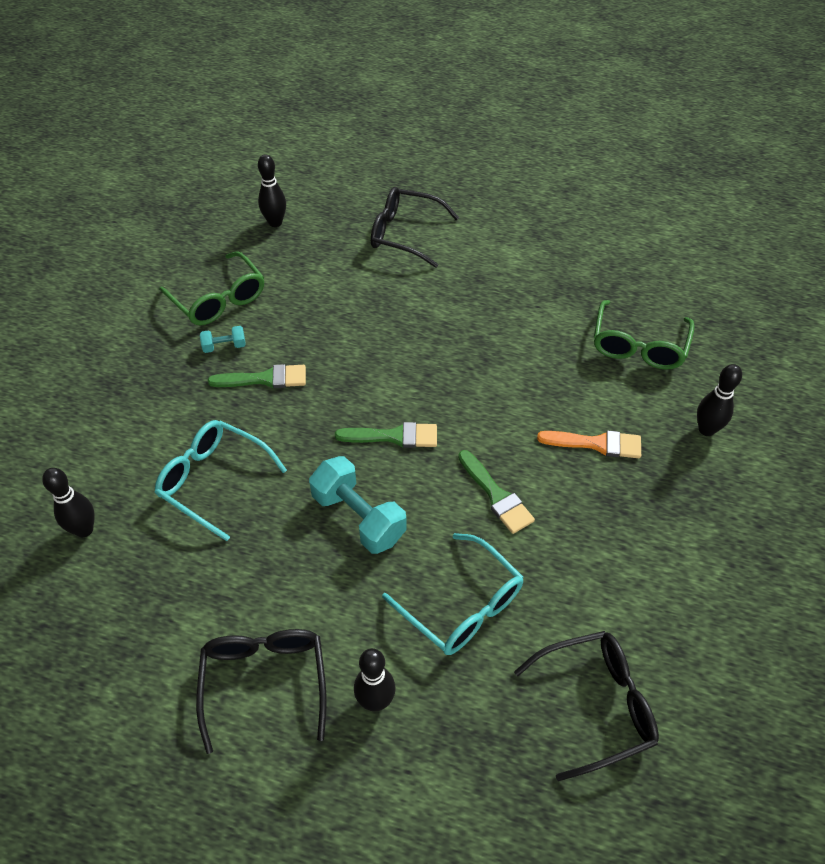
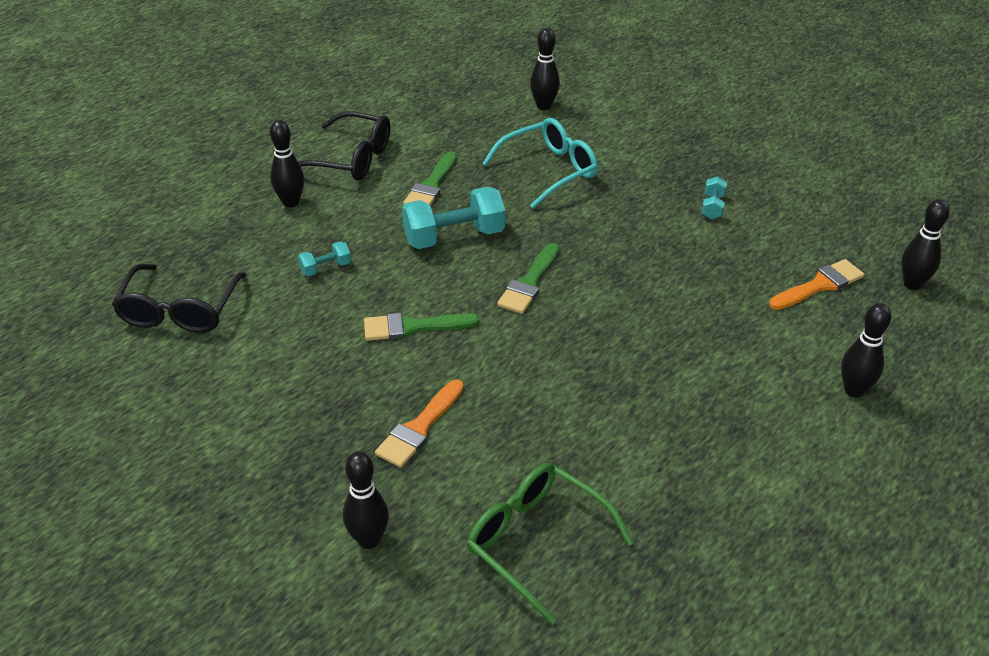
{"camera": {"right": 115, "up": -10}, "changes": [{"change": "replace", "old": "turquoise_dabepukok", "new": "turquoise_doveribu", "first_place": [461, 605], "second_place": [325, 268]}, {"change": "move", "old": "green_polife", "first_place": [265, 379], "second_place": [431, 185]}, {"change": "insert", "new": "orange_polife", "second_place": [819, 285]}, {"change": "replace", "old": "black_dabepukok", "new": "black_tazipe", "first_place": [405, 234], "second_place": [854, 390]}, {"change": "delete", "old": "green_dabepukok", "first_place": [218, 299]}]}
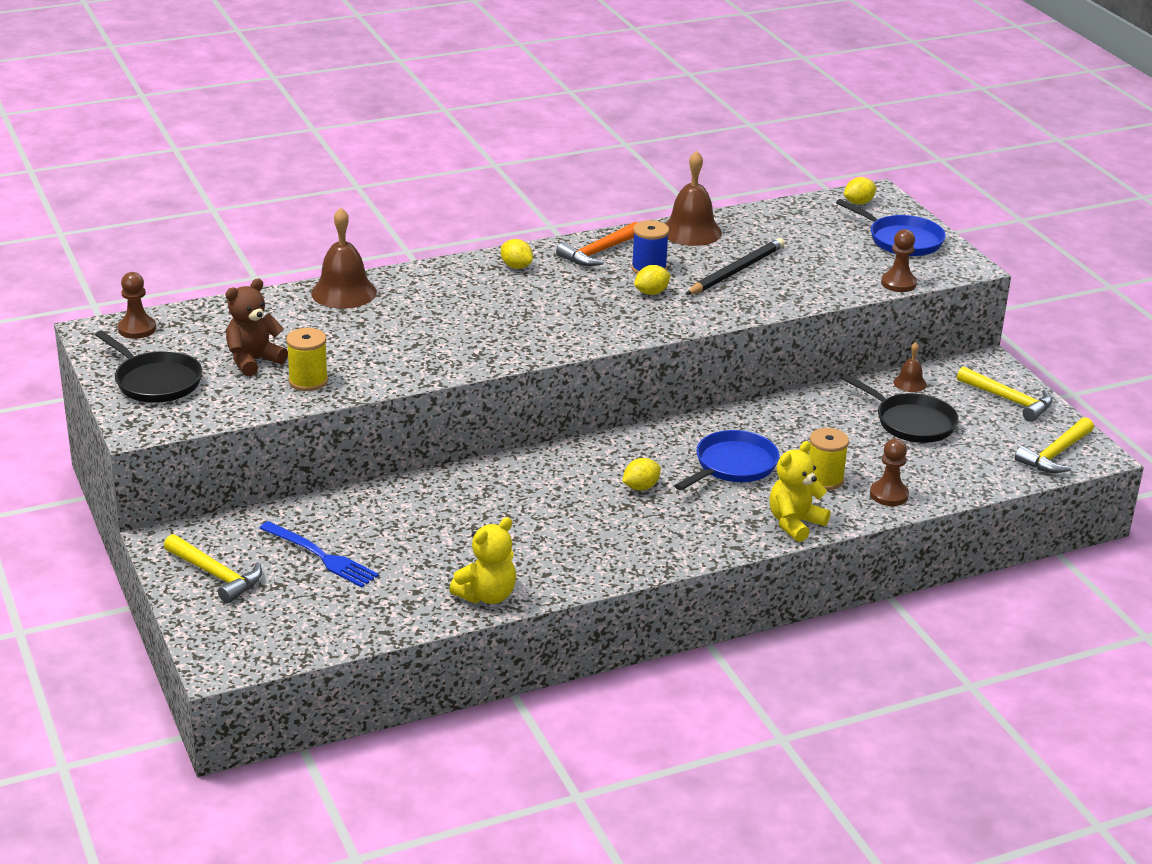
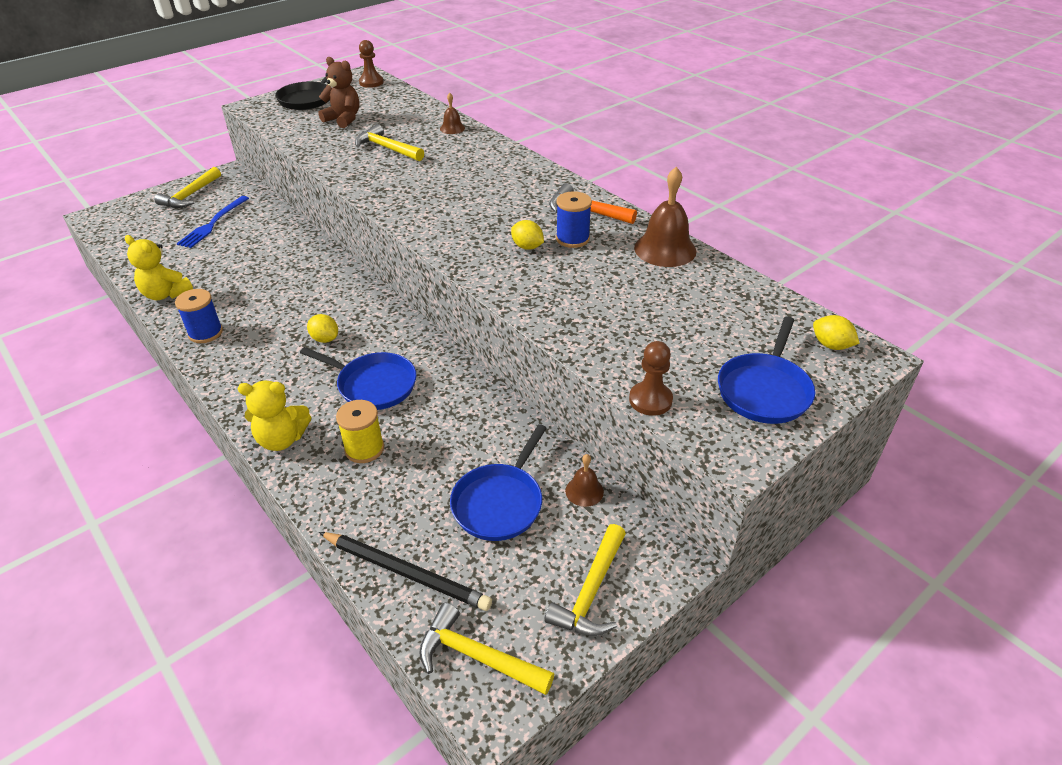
{"camera": {"right": 75, "up": 10}, "changes": [{"change": "insert", "new": "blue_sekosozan", "second_place": [205, 333]}, {"change": "rotate", "old": "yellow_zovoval", "first_place": [795, 523], "second_place": [282, 439], "degrees": 150}, {"change": "move", "old": "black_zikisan", "first_place": [736, 271], "second_place": [406, 572]}, {"change": "insert", "new": "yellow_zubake", "second_place": [387, 148]}, {"change": "resize", "old": "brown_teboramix", "first_place": [344, 292], "second_place": [452, 128], "factor": 0.52}, {"change": "recolor", "old": "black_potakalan", "new": "blue_potakalan", "first_place": [911, 422], "second_place": [500, 502]}, {"change": "delete", "old": "yellow_sekosozan", "first_place": [308, 381]}, {"change": "delete", "old": "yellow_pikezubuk", "first_place": [516, 266]}, {"change": "delete", "old": "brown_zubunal", "first_place": [889, 495]}]}
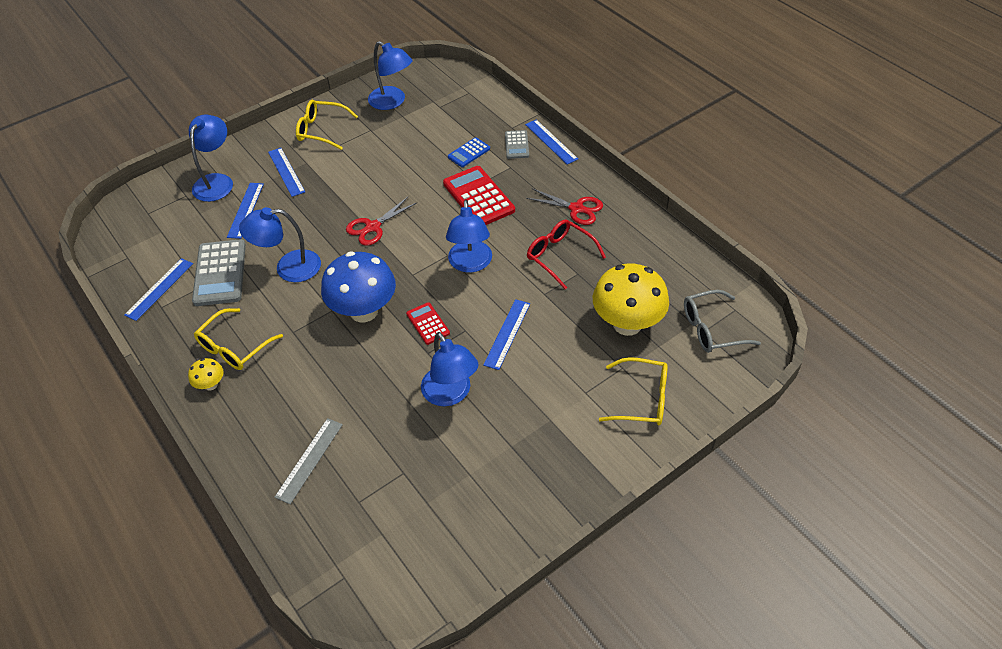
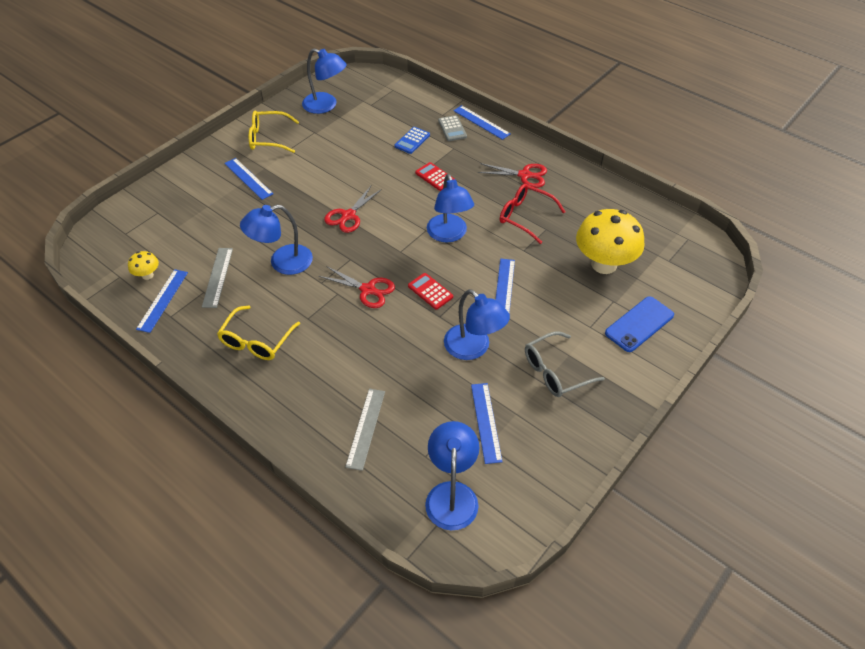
{"camera": {"right": -15, "up": 0}, "changes": [{"change": "move", "old": "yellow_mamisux", "first_place": [211, 385], "second_place": [147, 275]}, {"change": "replace", "old": "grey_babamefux", "new": "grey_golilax", "first_place": [220, 273], "second_place": [218, 277]}, {"change": "replace", "old": "blue_mamisux", "new": "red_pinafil", "first_place": [364, 311], "second_place": [367, 290]}, {"change": "resize", "old": "red_babamefux", "first_place": [478, 197], "second_place": [435, 177], "factor": 0.55}, {"change": "move", "old": "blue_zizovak", "first_place": [217, 181], "second_place": [452, 494]}, {"change": "move", "old": "blue_golilax", "first_place": [245, 210], "second_place": [486, 422]}, {"change": "move", "old": "grey_dabepukok", "first_place": [712, 329], "second_place": [556, 371]}, {"change": "replace", "old": "yellow_dabepukok", "new": "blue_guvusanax", "first_place": [641, 399], "second_place": [639, 324]}]}
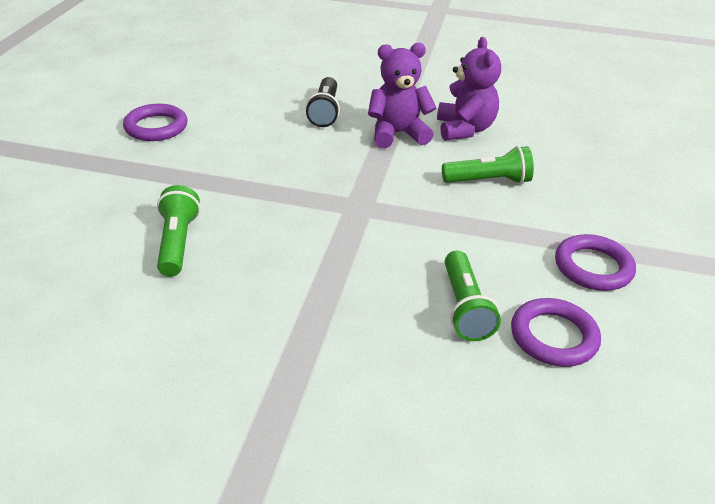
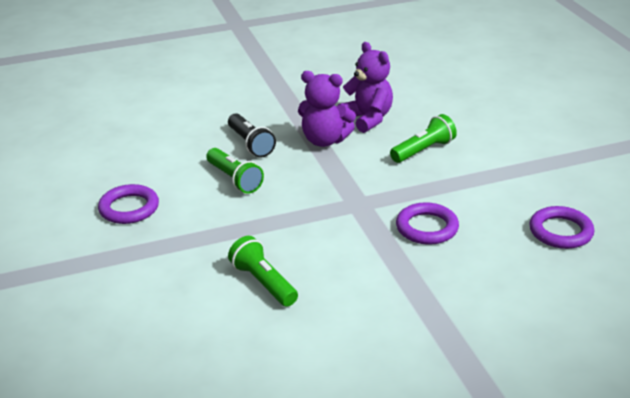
{"camera": {"right": -30, "up": -5}, "changes": [{"change": "move", "old": "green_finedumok", "first_place": [464, 308], "second_place": [234, 179]}, {"change": "rotate", "old": "purple_zovoval", "first_place": [397, 134], "second_place": [324, 140], "degrees": -120}, {"change": "move", "old": "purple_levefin", "first_place": [593, 267], "second_place": [427, 228]}]}
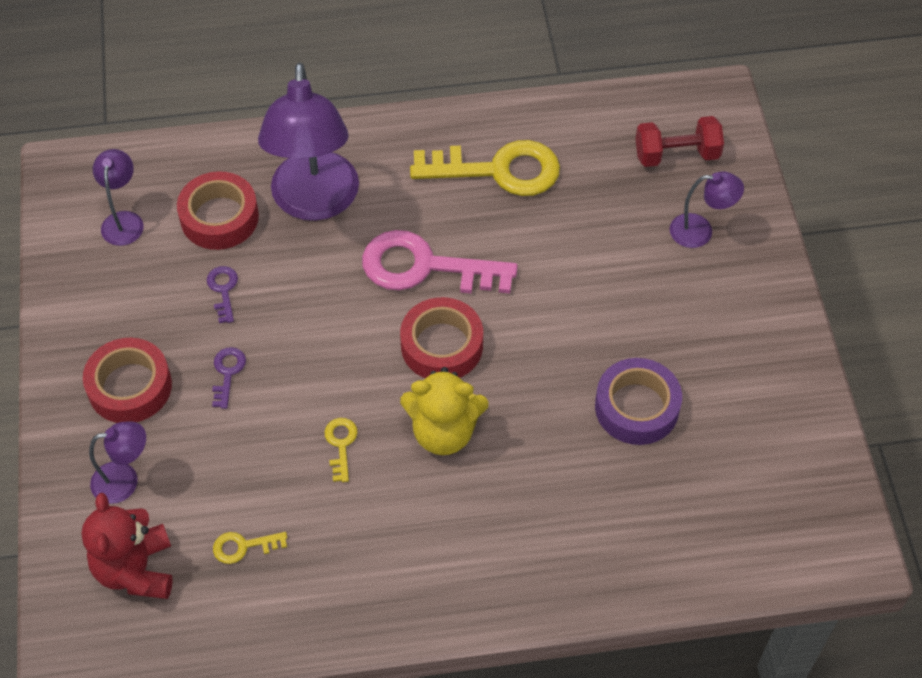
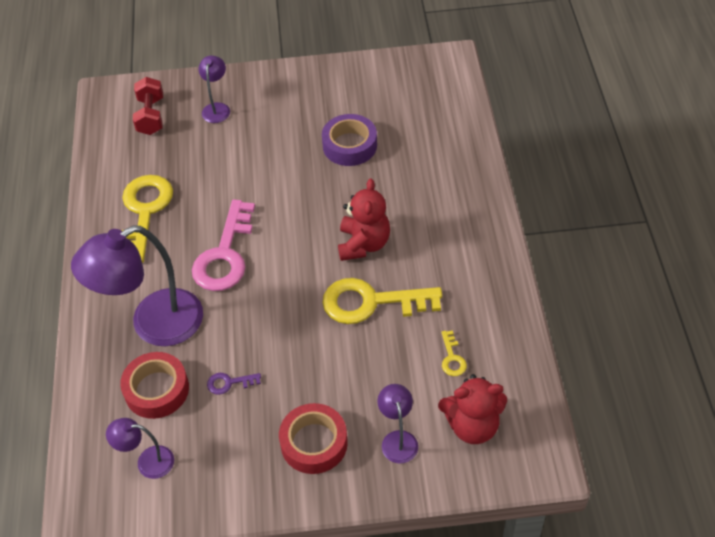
{"camera": {"right": -85, "up": -5}, "changes": [{"change": "rotate", "old": "purple_zizovak", "first_place": [315, 202], "second_place": [153, 324], "degrees": 150}, {"change": "resize", "old": "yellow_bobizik", "first_place": [341, 444], "second_place": [371, 302], "factor": 2.31}, {"change": "recolor", "old": "yellow_zovoval", "new": "red_zovoval", "first_place": [444, 432], "second_place": [363, 244]}, {"change": "delete", "old": "purple_bobizik", "first_place": [227, 373]}, {"change": "delete", "old": "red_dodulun", "first_place": [442, 345]}]}
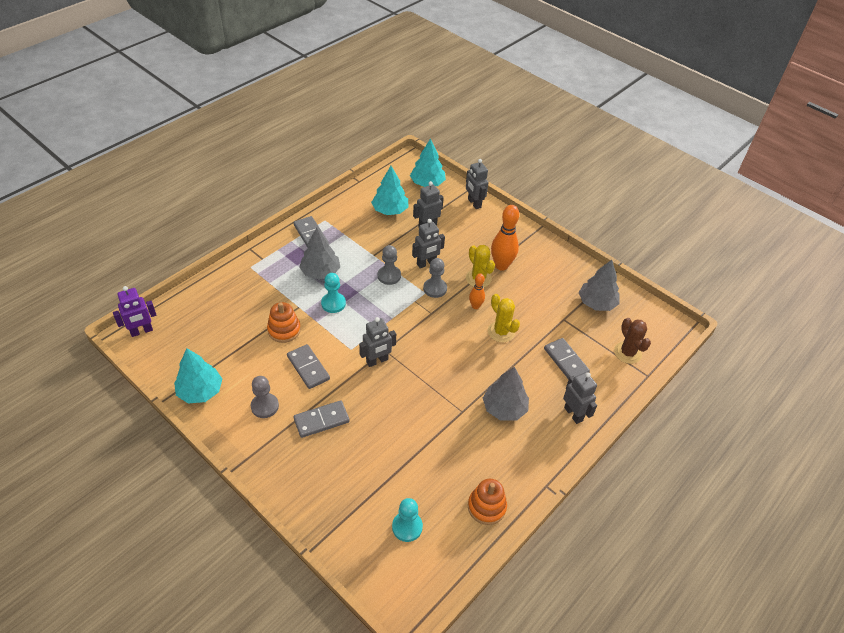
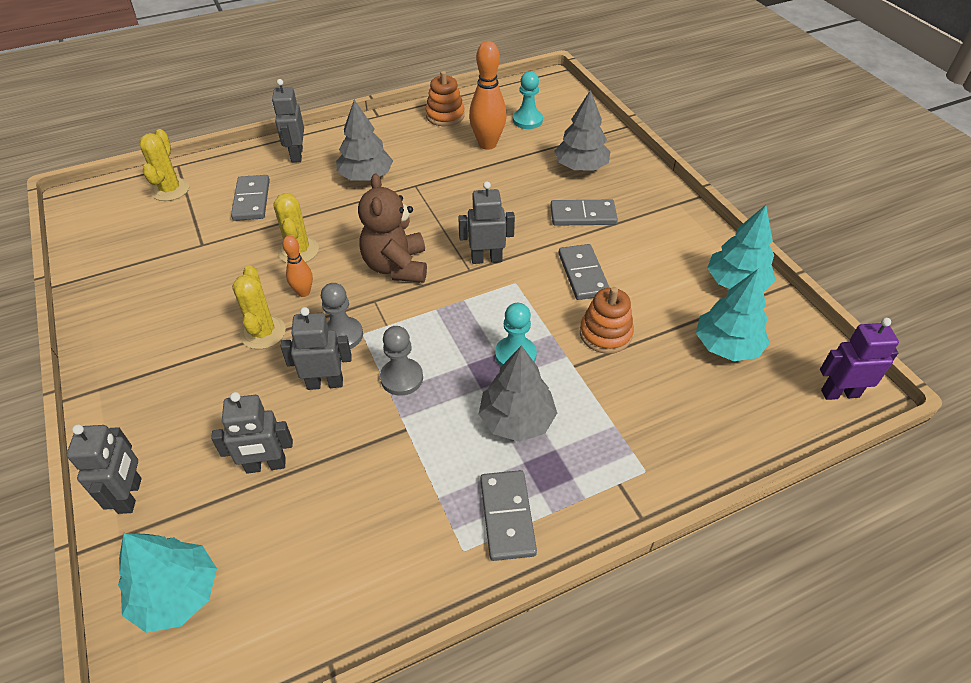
{"camera": {"right": -155, "up": 0}, "changes": [{"change": "recolor", "old": "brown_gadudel", "new": "yellow_gadudel", "first_place": [627, 353], "second_place": [170, 190]}, {"change": "insert", "new": "brown_zovoval", "second_place": [396, 266]}, {"change": "move", "old": "orange_tazipe", "first_place": [501, 265], "second_place": [487, 144]}, {"change": "move", "old": "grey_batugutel", "first_place": [596, 303], "second_place": [581, 167]}, {"change": "move", "old": "turquoise_batugutel", "first_place": [390, 210], "second_place": [727, 346]}, {"change": "delete", "old": "grey_zubunal", "first_place": [265, 406]}]}
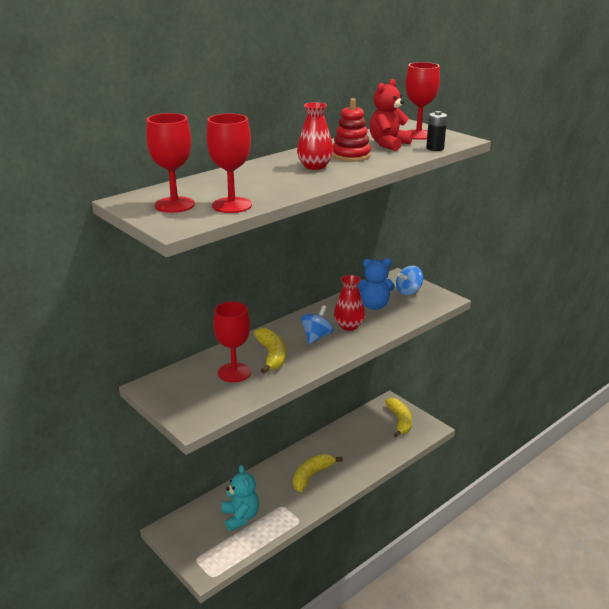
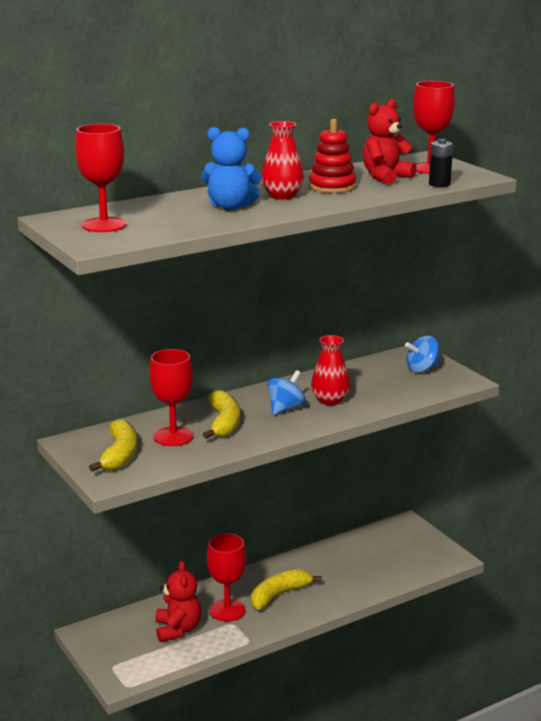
{"camera": {"right": 10, "up": -5}, "changes": [{"change": "move", "old": "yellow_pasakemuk", "first_place": [400, 421], "second_place": [119, 455]}, {"change": "recolor", "old": "turquoise_zovoval", "new": "red_zovoval", "first_place": [240, 517], "second_place": [177, 629]}, {"change": "move", "old": "blue_zovoval", "first_place": [374, 306], "second_place": [230, 206]}, {"change": "move", "old": "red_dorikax", "first_place": [232, 205], "second_place": [227, 610]}]}
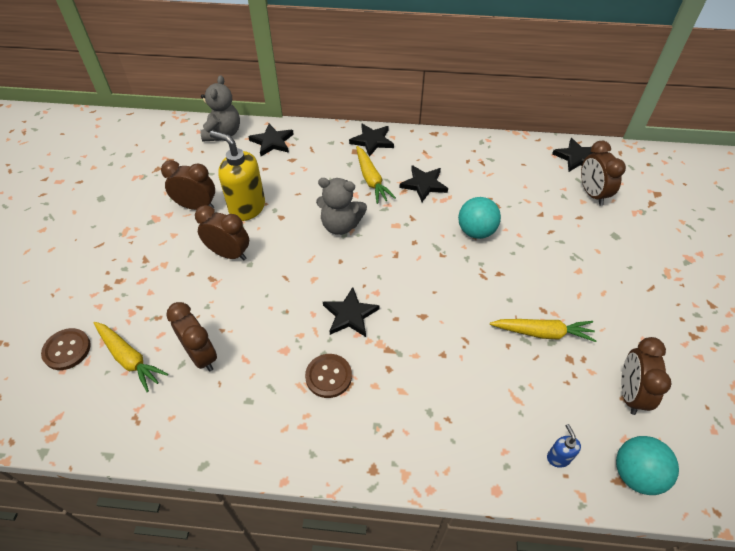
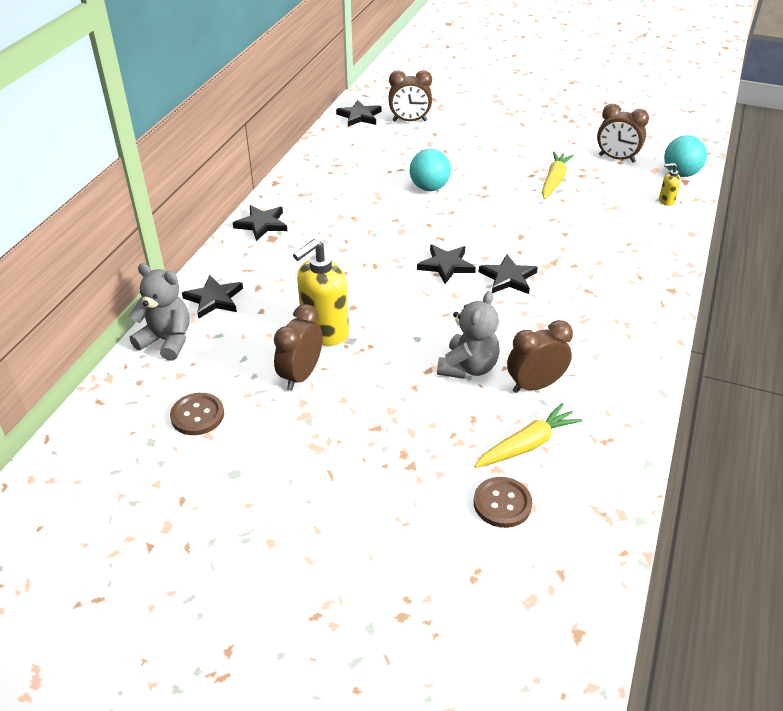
{"camera": {"right": -75, "up": -10}, "changes": [{"change": "move", "old": "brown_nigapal", "first_place": [328, 376], "second_place": [197, 415]}, {"change": "move", "old": "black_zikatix", "first_place": [424, 184], "second_place": [446, 265]}, {"change": "move", "old": "grey_zovoval", "first_place": [340, 225], "second_place": [468, 367]}, {"change": "recolor", "old": "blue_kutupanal", "new": "yellow_kutupanal", "first_place": [558, 457], "second_place": [666, 201]}, {"change": "delete", "old": "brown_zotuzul", "first_place": [229, 254]}, {"change": "delete", "old": "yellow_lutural", "first_place": [371, 180]}]}
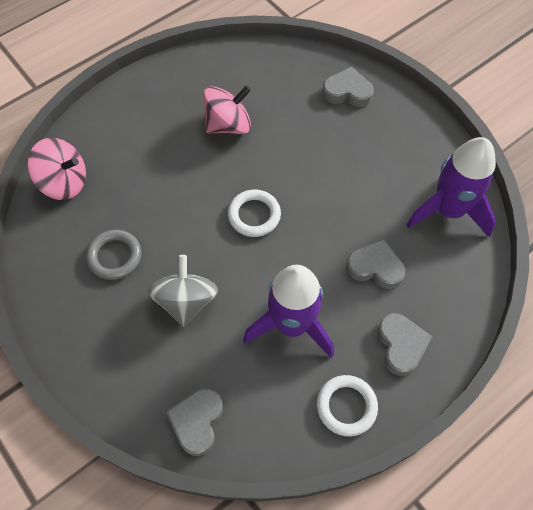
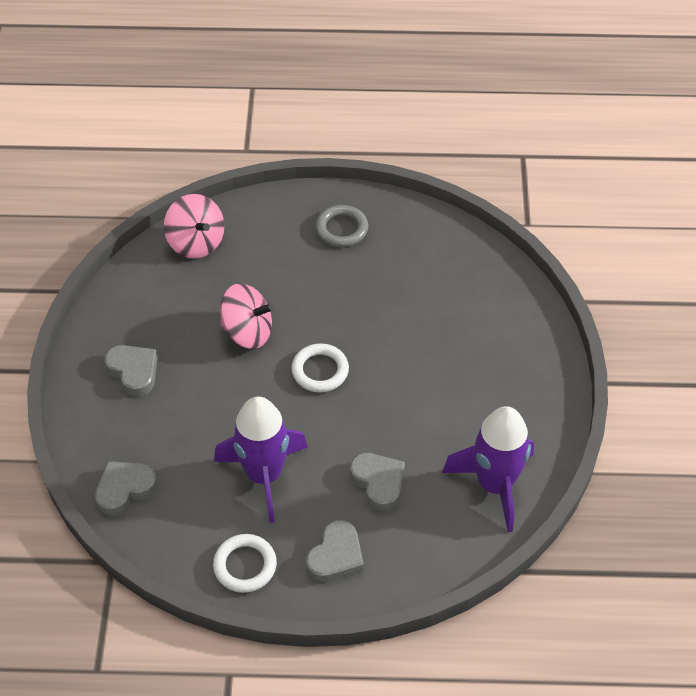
{"camera": {"right": 40, "up": -10}, "changes": [{"change": "move", "old": "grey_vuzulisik", "first_place": [347, 92], "second_place": [134, 372]}, {"change": "move", "old": "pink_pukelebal", "first_place": [228, 125], "second_place": [247, 332]}, {"change": "move", "old": "grey_levefin", "first_place": [115, 256], "second_place": [341, 229]}, {"change": "delete", "old": "grey_pukelebal", "first_place": [186, 301]}]}
